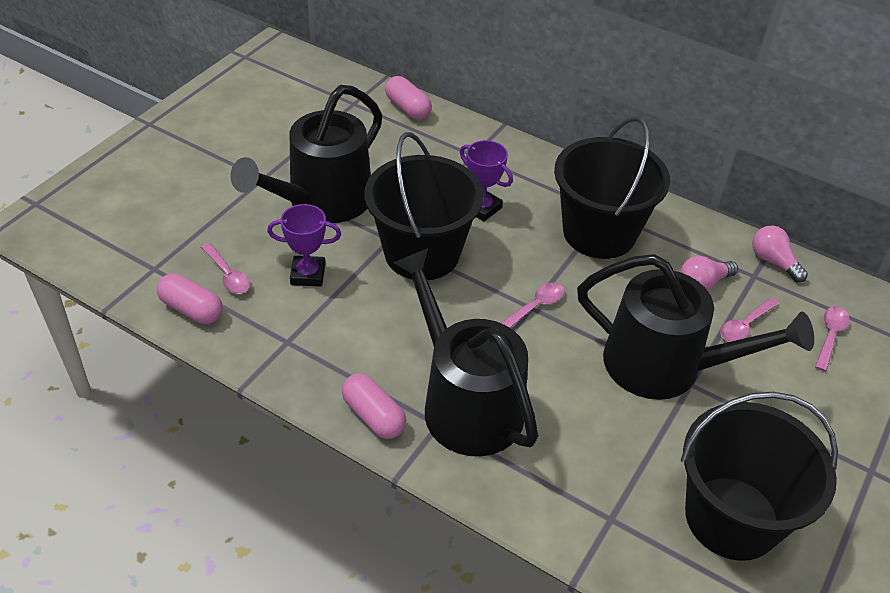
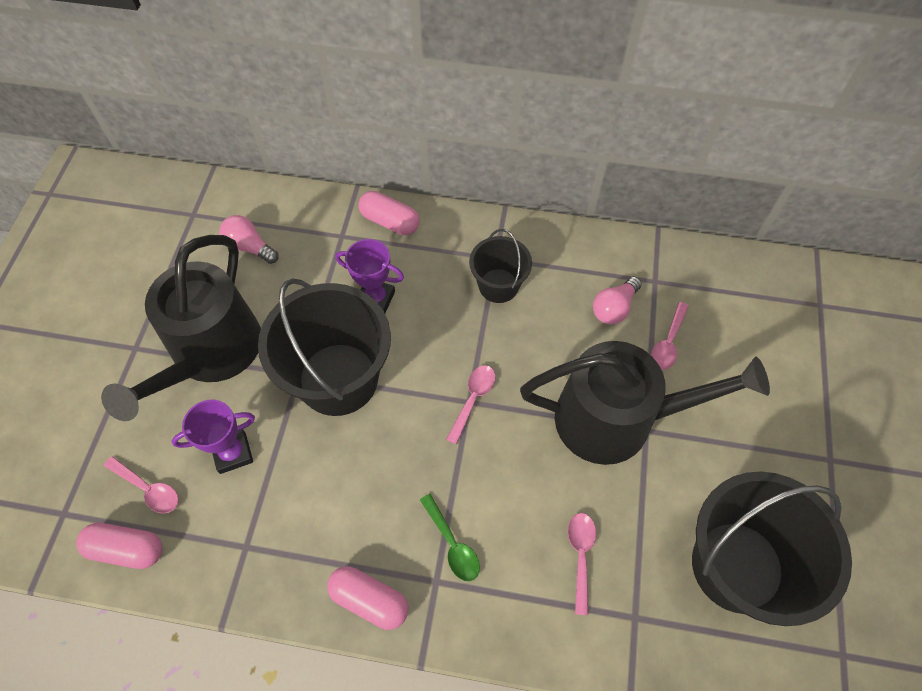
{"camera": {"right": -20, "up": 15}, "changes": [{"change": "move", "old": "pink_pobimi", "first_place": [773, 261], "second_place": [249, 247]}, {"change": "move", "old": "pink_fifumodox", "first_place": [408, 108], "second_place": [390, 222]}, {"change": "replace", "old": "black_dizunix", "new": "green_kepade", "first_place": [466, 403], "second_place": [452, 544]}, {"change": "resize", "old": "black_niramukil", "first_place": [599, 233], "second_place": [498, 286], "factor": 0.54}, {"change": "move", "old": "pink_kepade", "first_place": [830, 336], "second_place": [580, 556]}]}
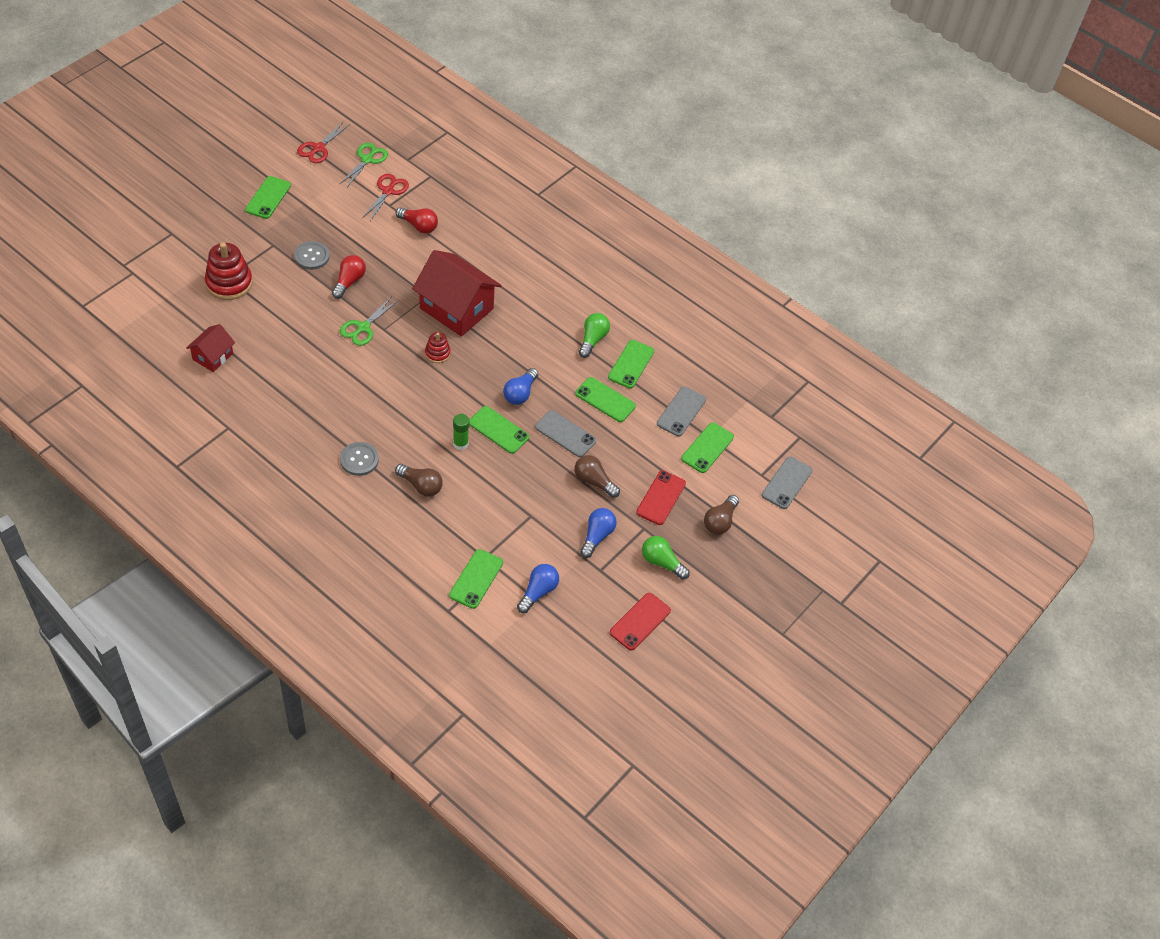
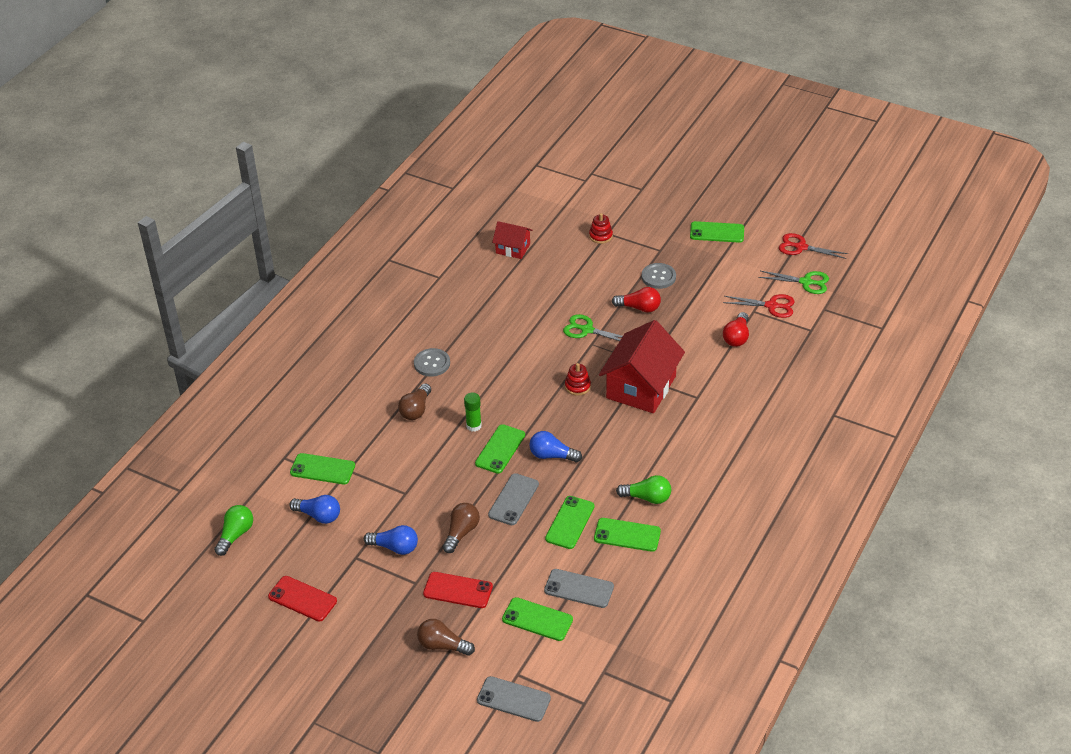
{"camera": {"right": 85, "up": -10}, "changes": [{"change": "move", "old": "green_pobimi", "first_place": [661, 562], "second_place": [235, 535]}, {"change": "resize", "old": "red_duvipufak", "first_place": [229, 283], "second_place": [600, 236], "factor": 0.54}]}
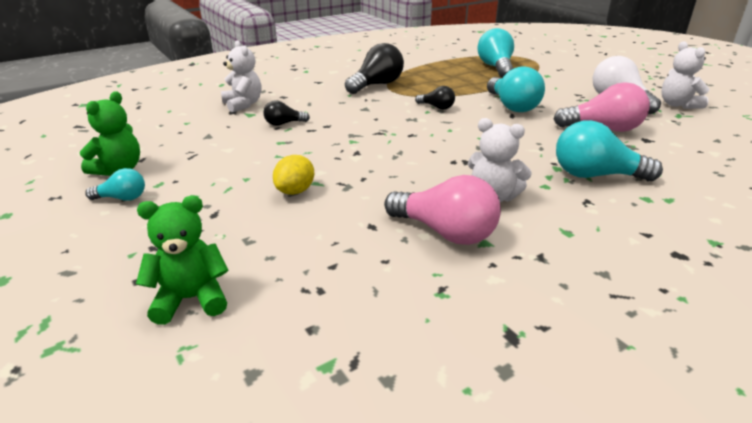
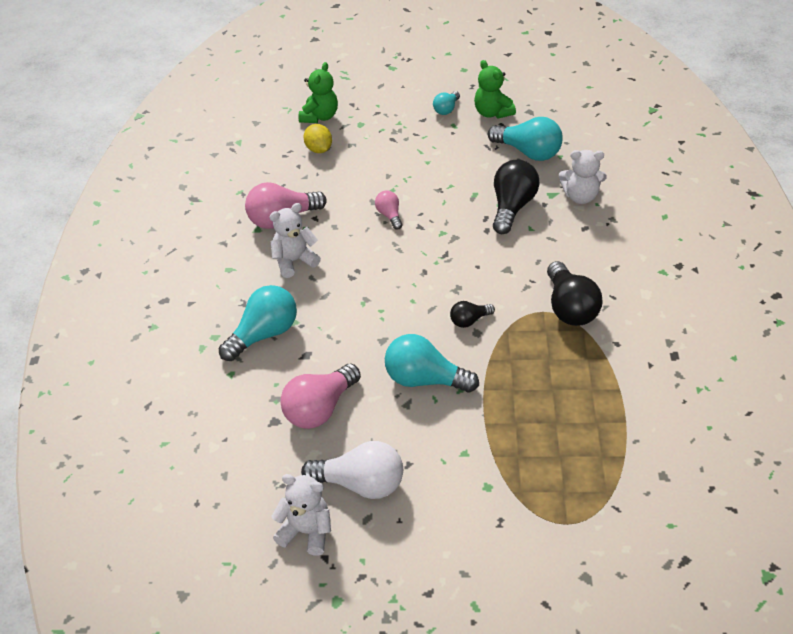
{"camera": {"right": 125, "up": 15}, "changes": [{"change": "move", "old": "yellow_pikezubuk", "first_place": [295, 191], "second_place": [318, 149]}, {"change": "insert", "new": "pink_pobimi", "second_place": [389, 215]}, {"change": "move", "old": "turquoise_pobimi", "first_place": [496, 67], "second_place": [528, 152]}, {"change": "resize", "old": "black_pobimi", "first_place": [284, 124], "second_place": [512, 207], "factor": 1.88}]}
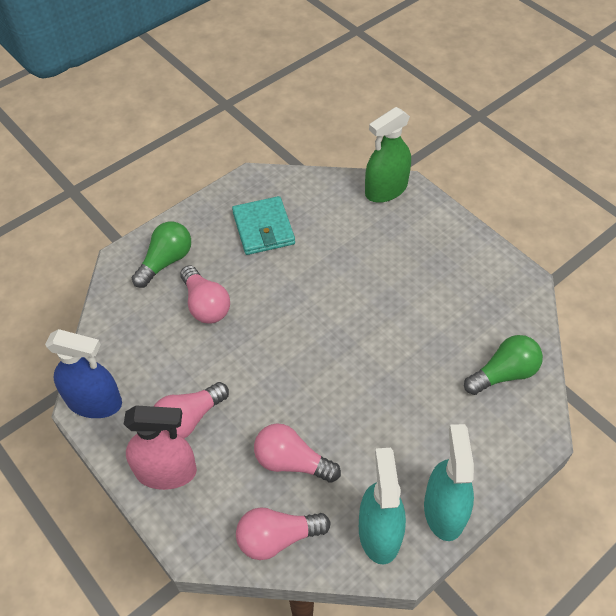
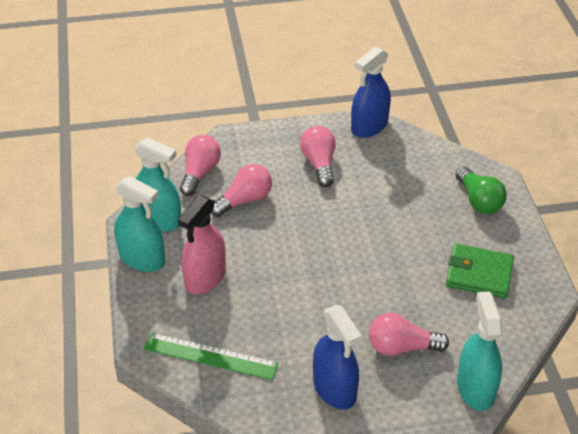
{"camera": {"right": 120, "up": -10}, "changes": [{"change": "replace", "old": "green_pobimi", "new": "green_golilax", "first_place": [503, 373], "second_place": [210, 356]}, {"change": "move", "old": "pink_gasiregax", "first_place": [166, 471], "second_place": [205, 278]}, {"change": "insert", "new": "blue_gasiregax", "second_place": [334, 388]}, {"change": "move", "old": "pink_pobimi", "first_place": [205, 305], "second_place": [401, 347]}, {"change": "recolor", "old": "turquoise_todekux", "new": "green_todekux", "first_place": [263, 228], "second_place": [479, 274]}, {"change": "recolor", "old": "green_gasiregax", "new": "turquoise_gasiregax", "first_place": [386, 189], "second_place": [475, 388]}]}
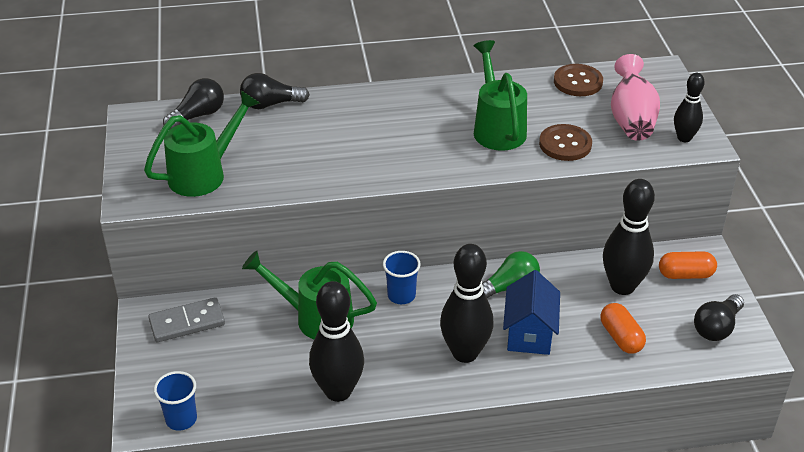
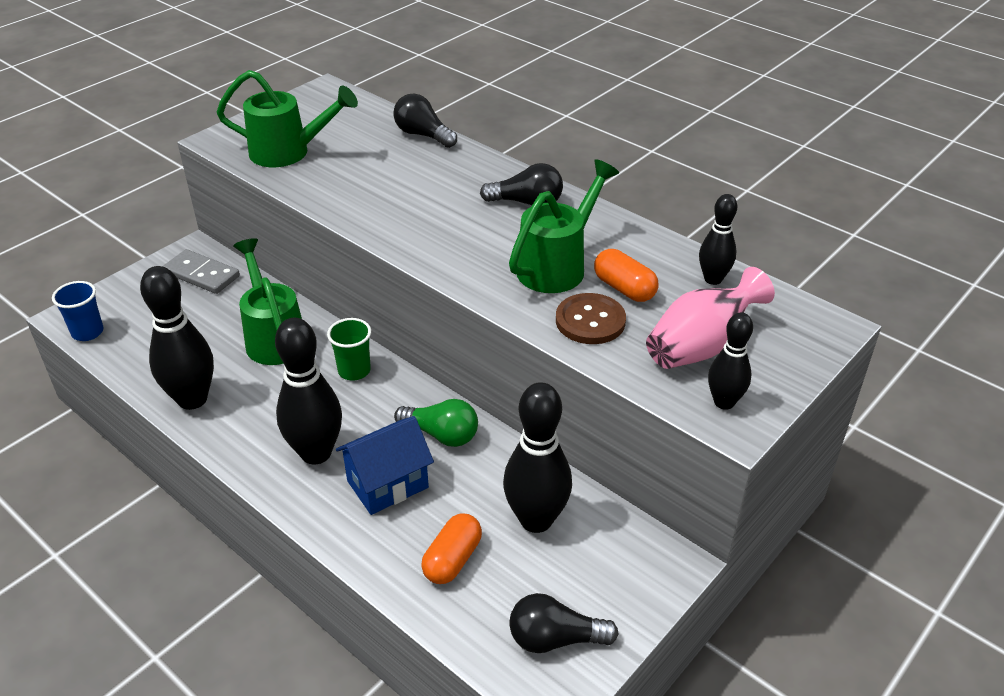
{"camera": {"right": 50, "up": 0}, "changes": [{"change": "recolor", "old": "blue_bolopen", "new": "green_bolopen", "first_place": [401, 295], "second_place": [354, 371]}, {"change": "move", "old": "black_pobimi", "first_place": [198, 115], "second_place": [527, 202]}, {"change": "move", "old": "orange_fifumodox", "first_place": [685, 274], "second_place": [624, 288]}, {"change": "replace", "old": "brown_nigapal", "new": "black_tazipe", "first_place": [578, 82], "second_place": [713, 279]}]}
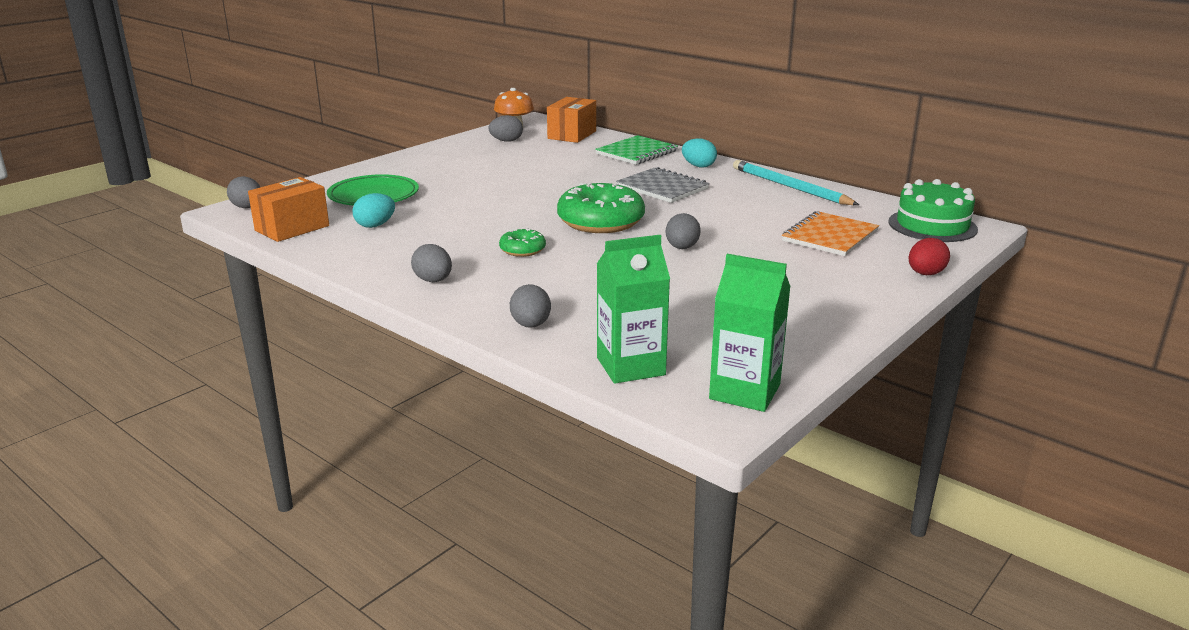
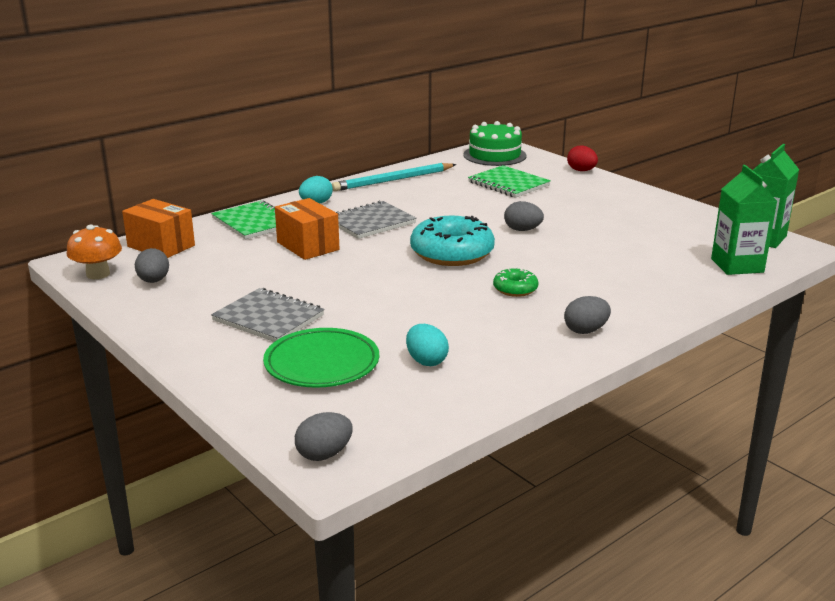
{"camera": {"right": -80, "up": 0}, "changes": [{"change": "insert", "new": "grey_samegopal", "second_place": [268, 318]}, {"change": "move", "old": "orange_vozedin", "first_place": [292, 228], "second_place": [308, 246]}, {"change": "recolor", "old": "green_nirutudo", "new": "turquoise_nirutudo", "first_place": [600, 221], "second_place": [452, 253]}, {"change": "recolor", "old": "orange_samegopal", "new": "green_samegopal", "first_place": [829, 236], "second_place": [508, 184]}, {"change": "delete", "old": "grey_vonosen", "first_place": [531, 325]}]}
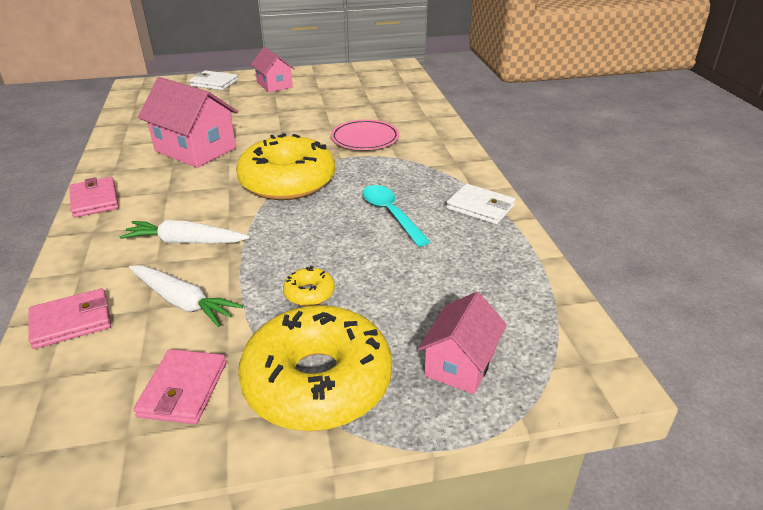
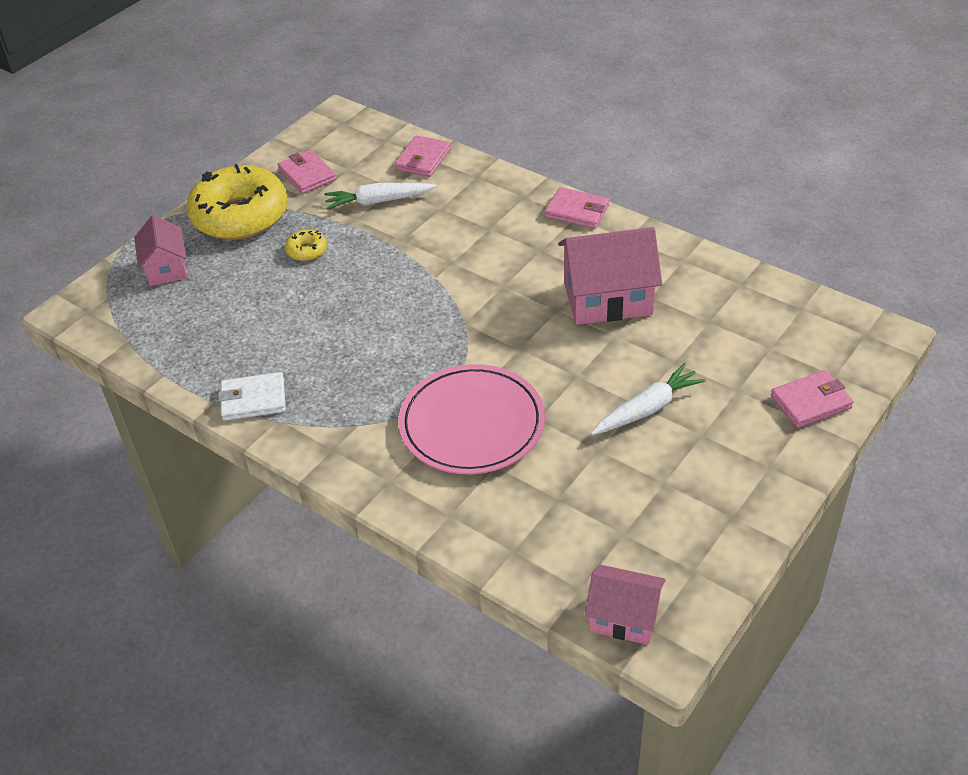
{"camera": {"right": 140, "up": 10}, "changes": [{"change": "resize", "old": "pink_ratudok", "first_place": [365, 138], "second_place": [472, 424], "factor": 1.53}, {"change": "move", "old": "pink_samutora", "first_place": [274, 85], "second_place": [624, 617]}, {"change": "move", "old": "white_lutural", "first_place": [185, 242], "second_place": [647, 409]}, {"change": "recolor", "old": "white_todekux", "new": "pink_todekux", "first_place": [214, 83], "second_place": [811, 402]}, {"change": "delete", "old": "yellow_nirutudo", "first_place": [287, 181]}, {"change": "delete", "old": "turquoise_kepade", "first_place": [391, 214]}]}
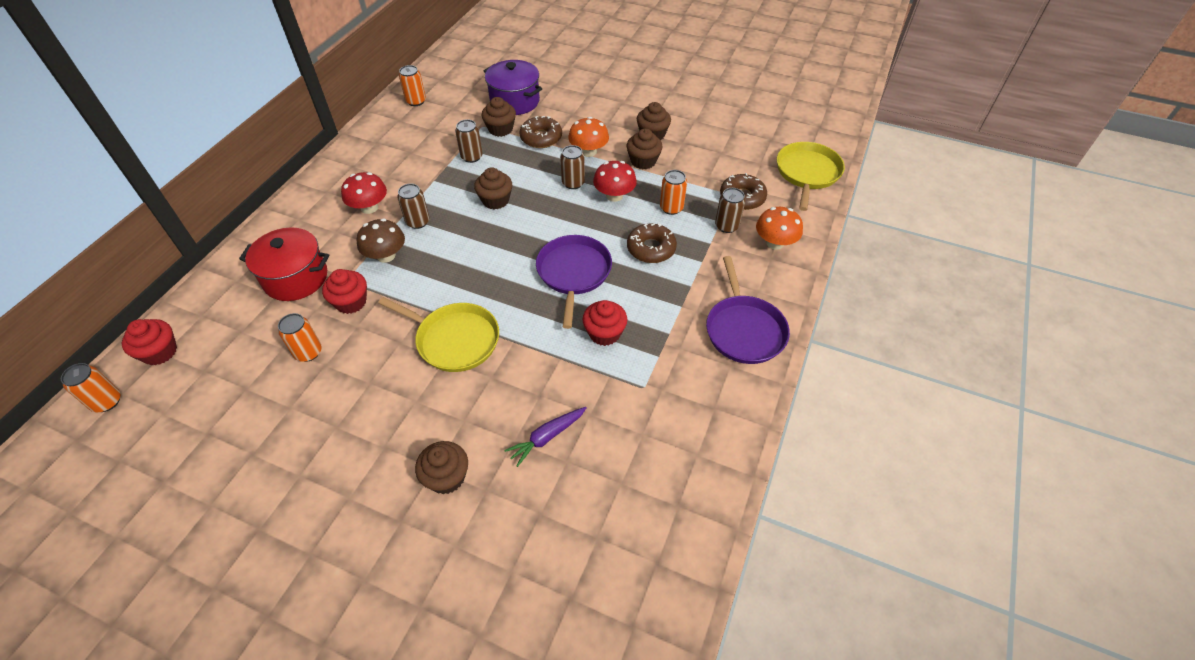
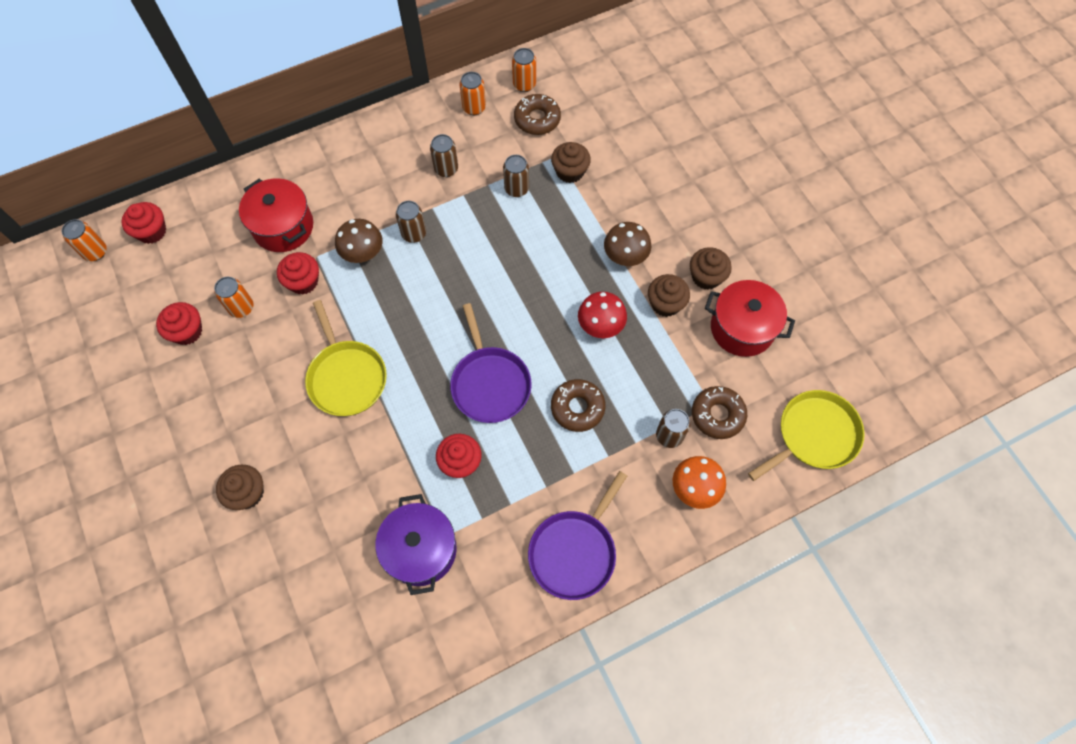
{"camera": {"right": 40, "up": 15}, "changes": [{"change": "insert", "new": "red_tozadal", "second_place": [187, 331]}, {"change": "move", "old": "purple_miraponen", "first_place": [515, 101], "second_place": [420, 550]}, {"change": "move", "old": "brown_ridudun", "first_place": [573, 183], "second_place": [446, 169]}, {"change": "rotate", "old": "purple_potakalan", "first_place": [573, 273], "second_place": [490, 383], "degrees": 120}, {"change": "move", "old": "orange_ridudun", "first_place": [671, 208], "second_place": [474, 107]}, {"change": "move", "old": "brown_nirutudo", "first_place": [541, 138], "second_place": [537, 119]}, {"change": "recolor", "old": "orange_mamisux", "new": "brown_mamisux", "first_place": [588, 151], "second_place": [625, 256]}, {"change": "insert", "new": "red_miraponen", "second_place": [742, 328]}, {"change": "delete", "old": "red_mamisux", "first_place": [369, 207]}, {"change": "delete", "old": "brown_tozadal", "first_place": [495, 200]}, {"change": "delete", "old": "purple_lutural", "first_place": [547, 437]}]}
